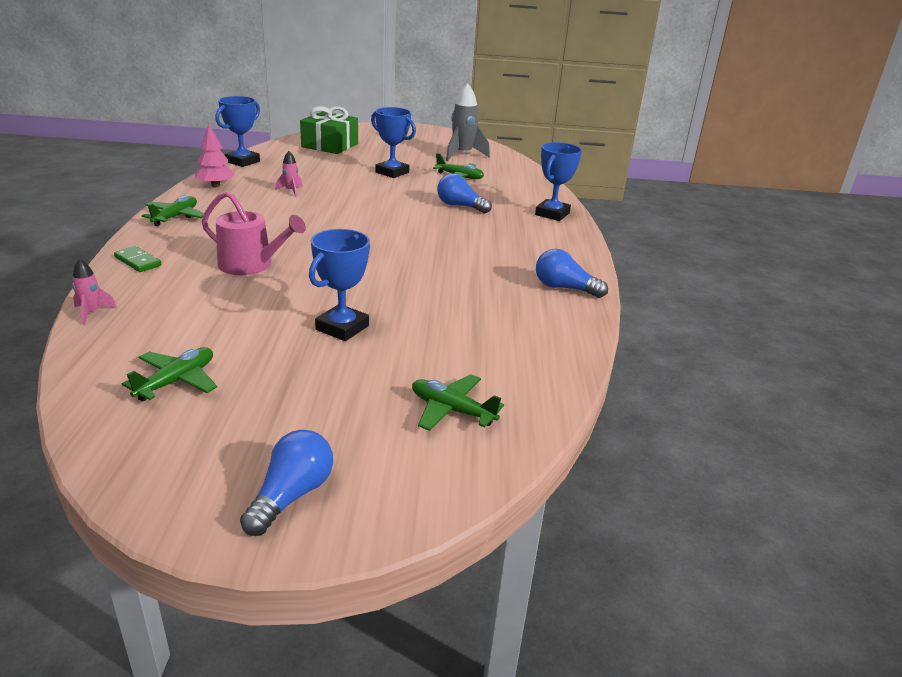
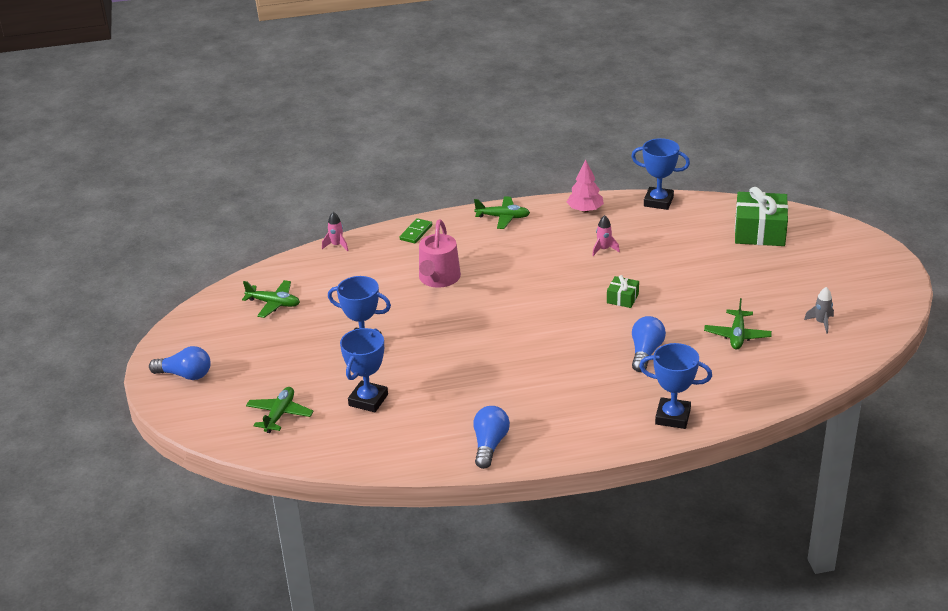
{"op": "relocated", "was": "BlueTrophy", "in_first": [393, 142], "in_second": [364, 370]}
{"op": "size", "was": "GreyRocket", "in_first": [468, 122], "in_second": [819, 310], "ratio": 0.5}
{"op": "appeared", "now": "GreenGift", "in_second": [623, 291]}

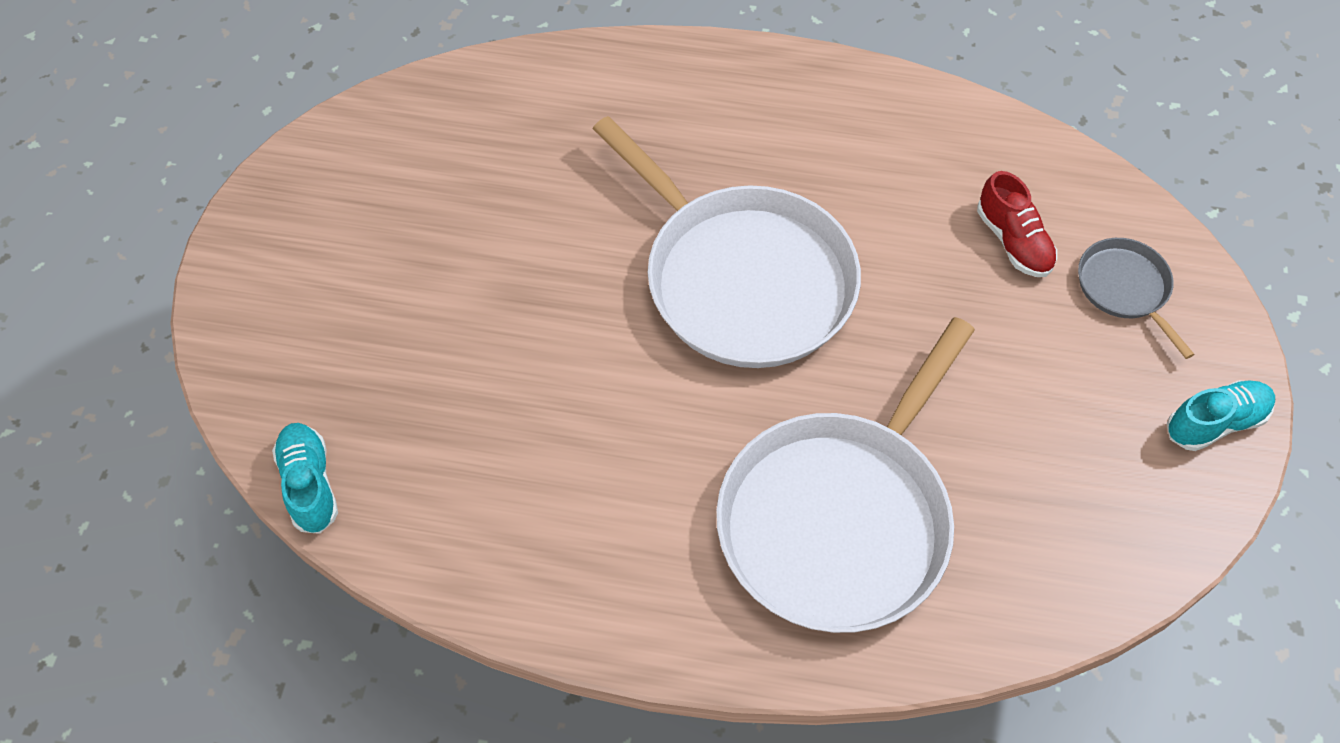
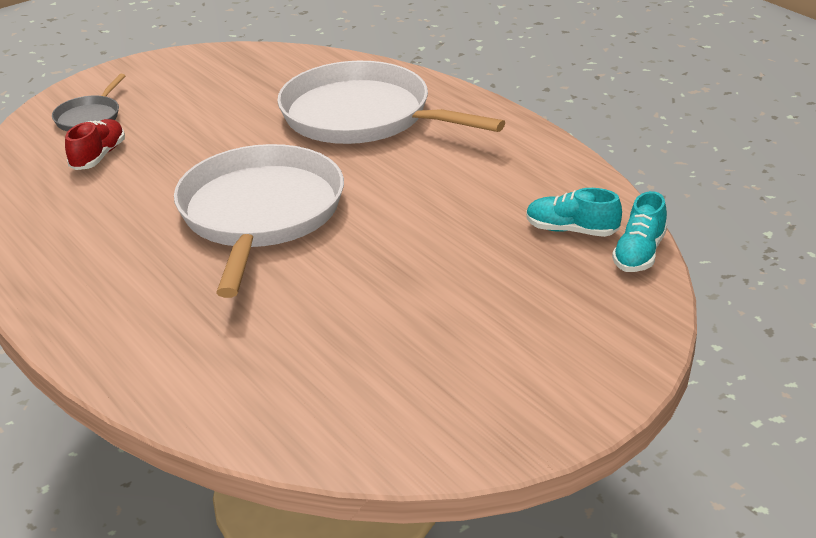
{"op": "spun", "was": "WhitePan", "in_first": [845, 475], "in_second": [391, 102], "clockwise": -135}
{"op": "relocated", "was": "TurquoiseShoe", "in_first": [1221, 415], "in_second": [574, 212]}

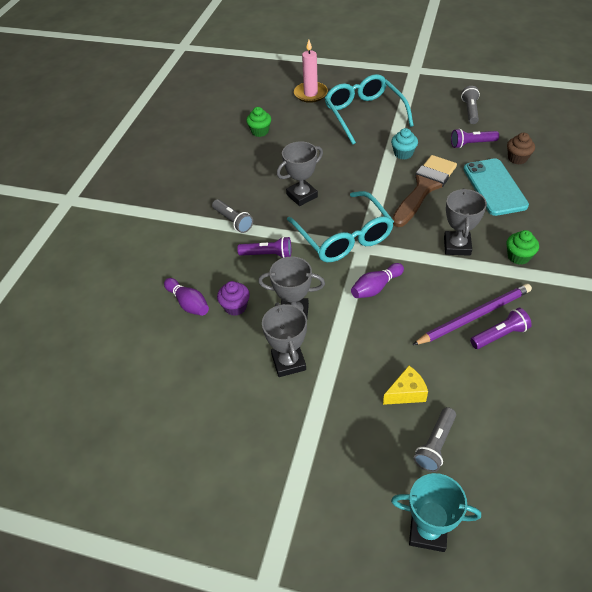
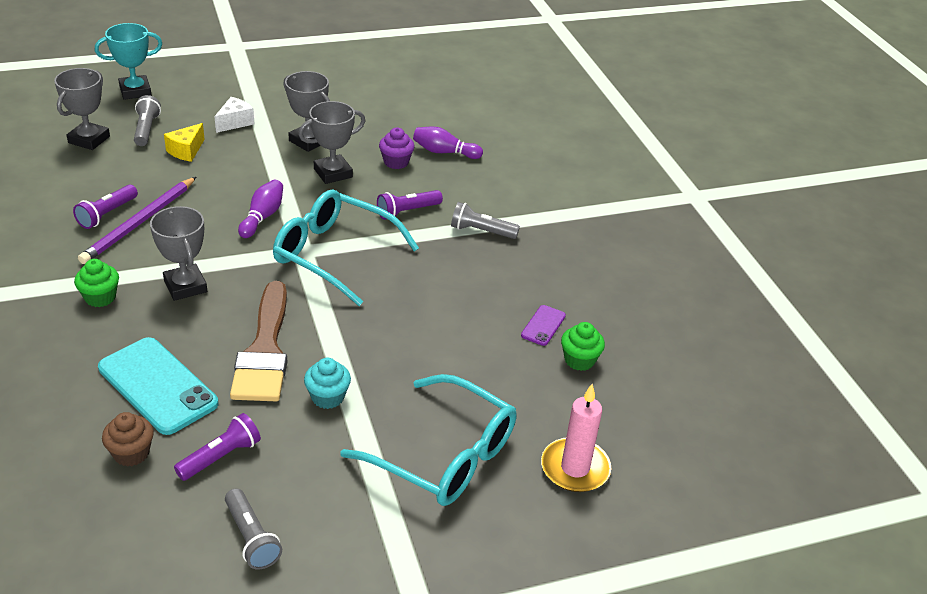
{"op": "relocated", "was": "GreyTrophy", "in_first": [300, 173], "in_second": [82, 109]}
{"op": "appeared", "now": "WhiteCheese", "in_second": [234, 115]}
{"op": "appeared", "now": "PurplePhone", "in_second": [543, 325]}

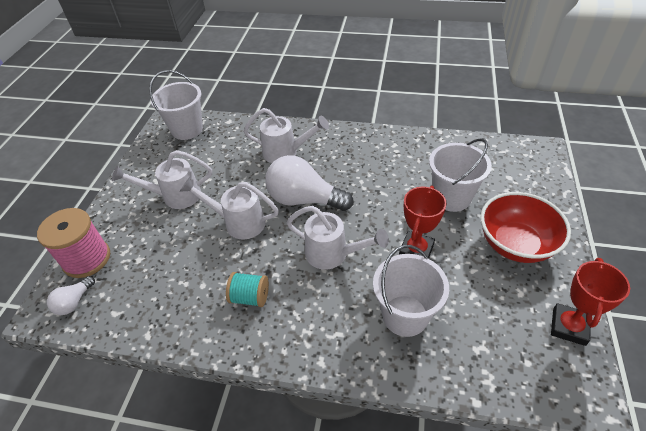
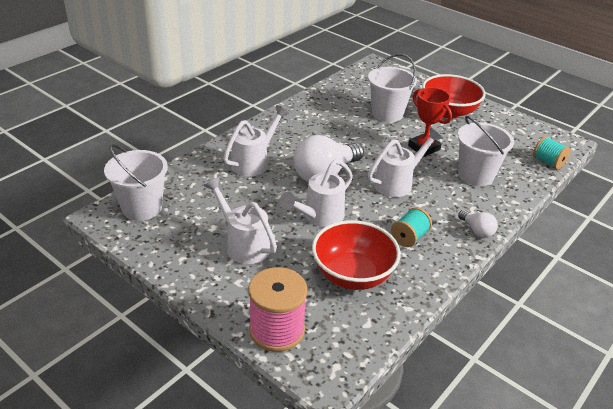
{"op": "relocated", "was": "WhiteLightBulb", "in_first": [71, 295], "in_second": [478, 224]}
{"op": "spun", "was": "WhiteWateringCan", "in_first": [162, 179], "in_second": [240, 220], "clockwise": 120}
{"op": "missing", "was": "RedTrophy", "in_first": [590, 302]}
{"op": "appeared", "now": "RedBowl", "in_second": [356, 255]}
{"op": "appeared", "now": "TurquoiseSpool", "in_second": [552, 153]}

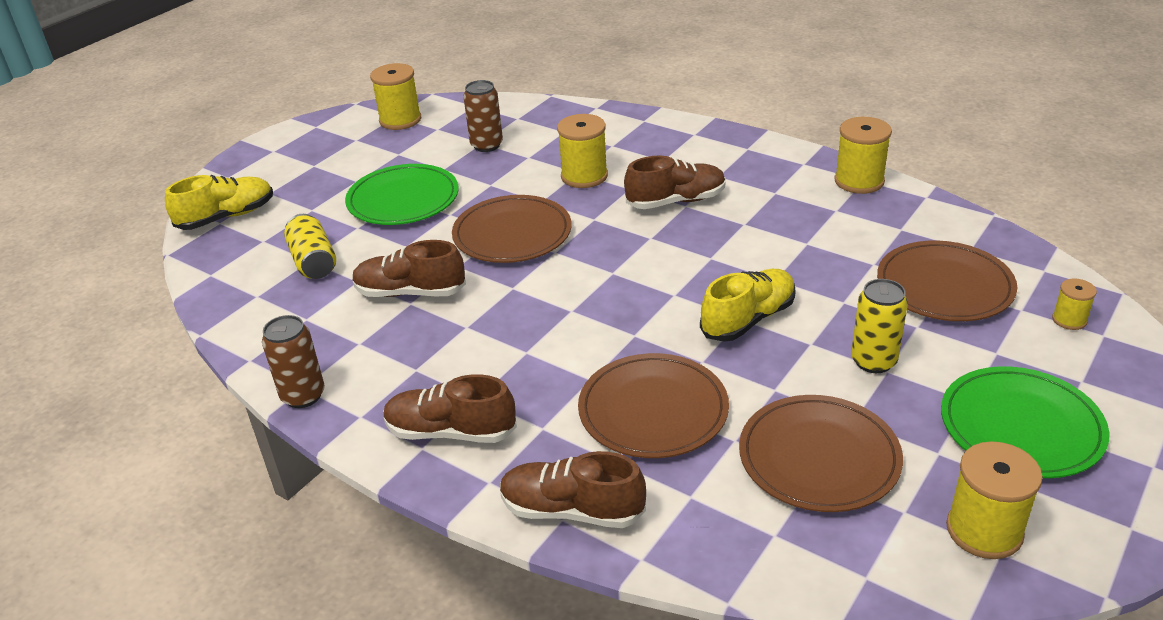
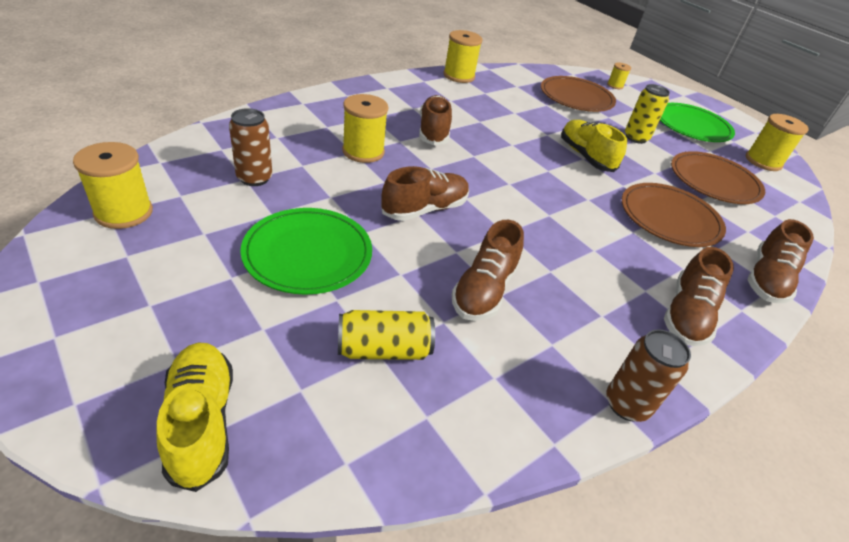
{"op": "exchanged", "was": "BrownPlate", "now": "BrownShoe", "in_first": [511, 229], "in_second": [425, 193]}

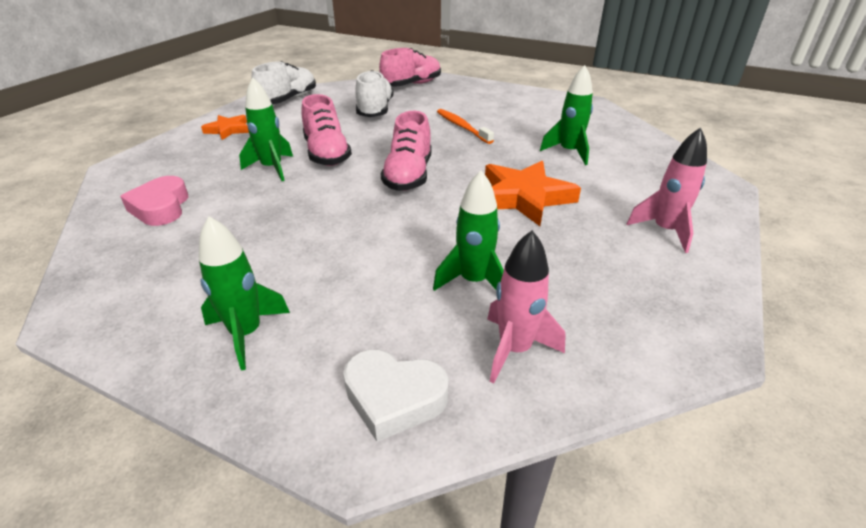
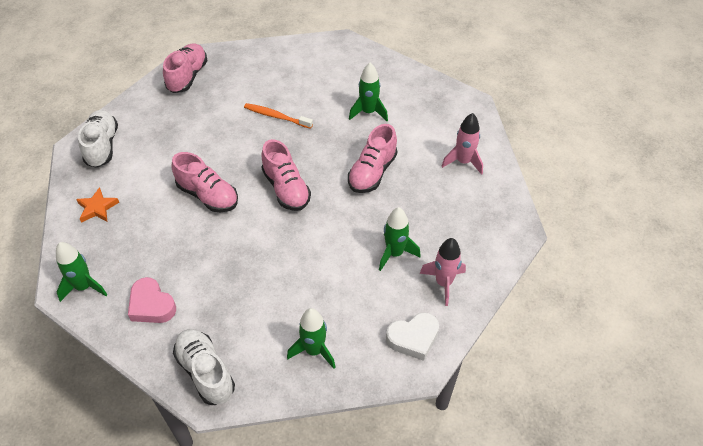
{"op": "relocated", "was": "GreenRocket", "in_first": [266, 129], "in_second": [82, 272]}
{"op": "relocated", "was": "WhiteShoe", "in_first": [374, 93], "in_second": [204, 367]}
{"op": "exchanged", "was": "OrangeStar", "now": "PinkShoe", "in_first": [533, 193], "in_second": [372, 158]}

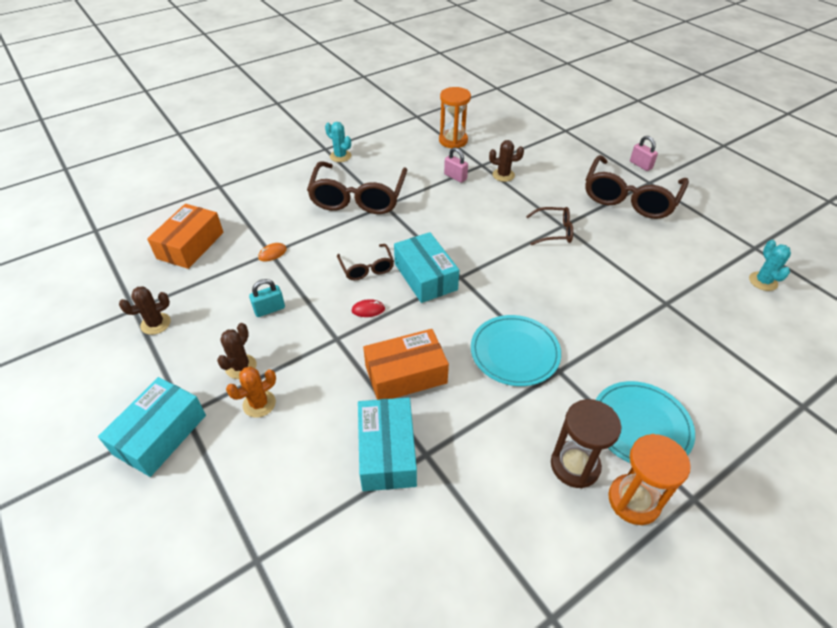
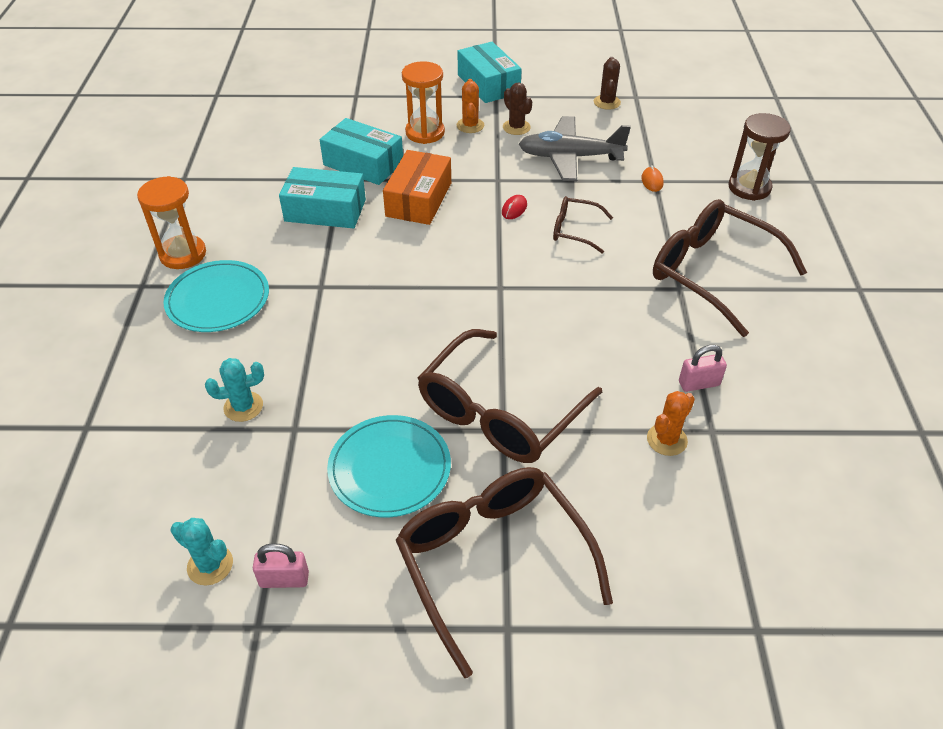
{"op": "missing", "was": "OrangeBox", "in_first": [185, 236]}
{"op": "exchanged", "was": "TurquoisePadlock", "now": "GreyPlane", "in_first": [267, 298], "in_second": [575, 148]}
{"op": "relocated", "was": "TurquoiseCactus", "in_first": [338, 142], "in_second": [234, 390]}
{"op": "relocated", "was": "TurquoiseBox", "in_first": [426, 267], "in_second": [322, 198]}
{"op": "relocated", "was": "OrangeHourglass", "in_first": [455, 117], "in_second": [423, 102]}
{"op": "relocated", "was": "TurquoisePlate", "in_first": [516, 350], "in_second": [389, 466]}
{"op": "colour", "was": "BrownCactus", "now": "OrangeCactus", "in_first": [506, 161], "in_second": [671, 423]}
{"op": "size", "was": "BrownGlasses", "in_first": [549, 226], "in_second": [510, 396], "ratio": 2.0}
{"op": "relocated", "was": "BrownHourglass", "in_first": [586, 443], "in_second": [759, 157]}
{"op": "relocated", "was": "PinkPadlock", "in_first": [644, 153], "in_second": [281, 565]}

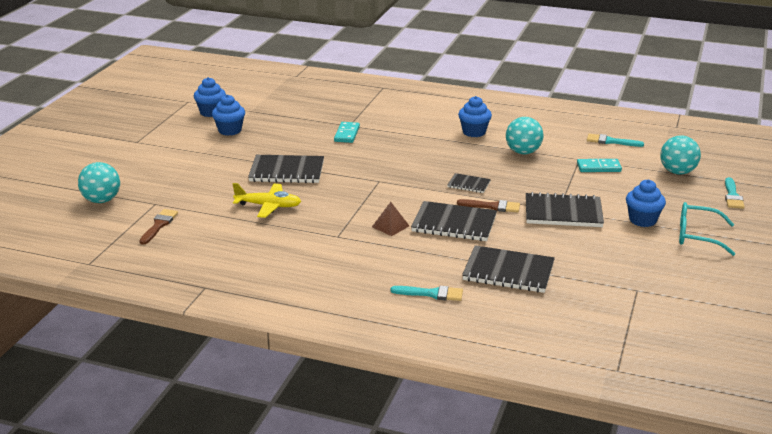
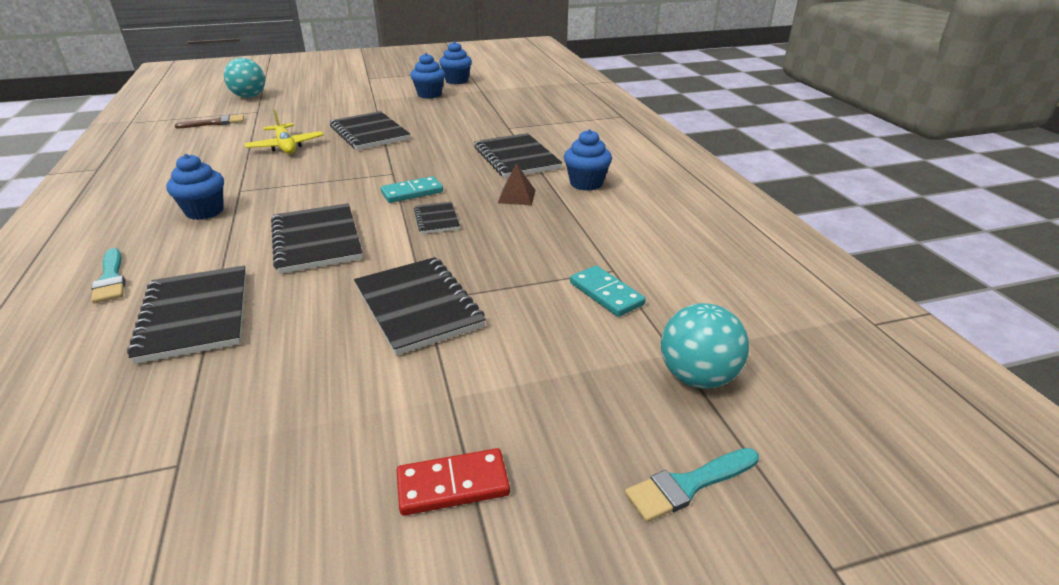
{"op": "relocated", "was": "TurquoiseDomino", "in_first": [347, 132], "in_second": [412, 189]}
{"op": "relocated", "was": "BrownPyramid", "in_first": [390, 219], "in_second": [517, 184]}
{"op": "missing", "was": "BrownBrush", "in_first": [488, 206]}
{"op": "missing", "was": "TurquoiseBall", "in_first": [525, 135]}
{"op": "missing", "was": "TurquoiseBrush", "in_first": [615, 140]}
{"op": "relocated", "was": "BlueCupcake", "in_first": [646, 203], "in_second": [195, 187]}
{"op": "exchanged", "was": "TurquoiseGlasses", "now": "RedDomino", "in_first": [707, 229], "in_second": [453, 482]}
{"op": "appeared", "now": "BlackNotebook", "in_second": [518, 155]}

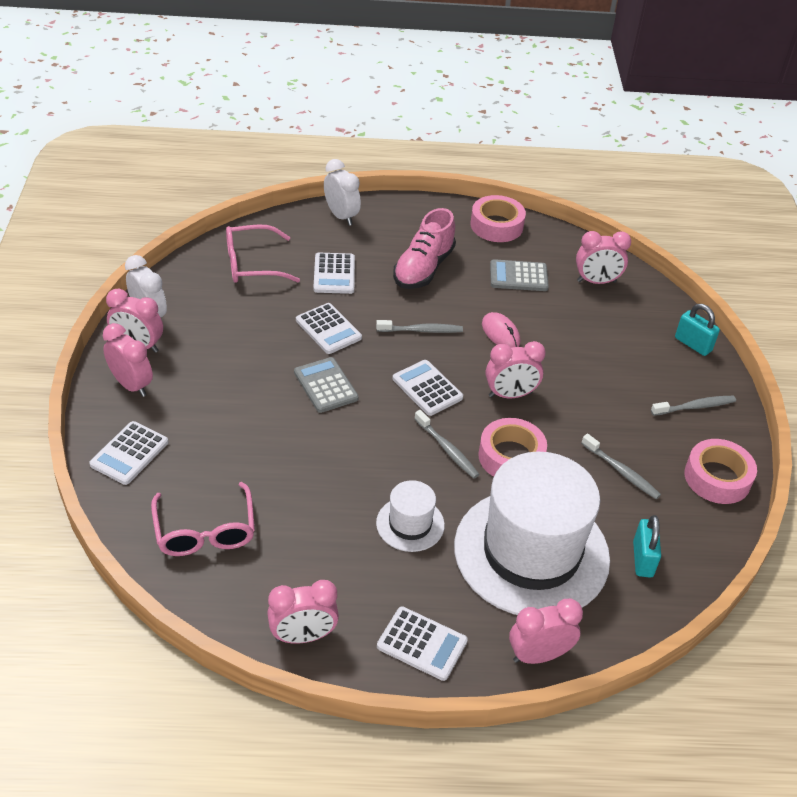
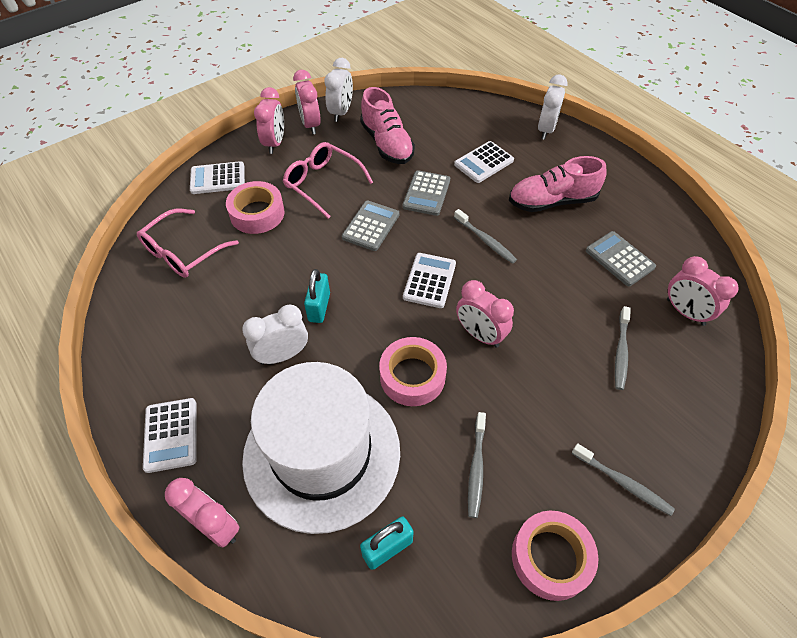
{"op": "relocated", "was": "PinkGlasses", "in_first": [263, 253], "in_second": [328, 180]}
{"op": "missing", "was": "PinkClock", "in_first": [303, 612]}
{"op": "colour", "was": "WhiteCalculator", "now": "GreyCalculator", "in_first": [329, 328], "in_second": [426, 193]}
{"op": "exchanged", "was": "WhiteHat", "now": "WhiteClock", "in_first": [410, 516], "in_second": [275, 335]}
{"op": "relocated", "was": "GreyToothbrush", "in_first": [447, 444], "in_second": [623, 348]}
{"op": "relocated", "was": "PinkTape", "in_first": [498, 218], "in_second": [255, 207]}
{"op": "missing", "was": "PinkMouse", "in_first": [501, 330]}
{"op": "relocated", "was": "TurquoisePadlock", "in_first": [697, 330], "in_second": [317, 296]}
{"op": "appeared", "now": "PinkShoe", "in_second": [387, 125]}

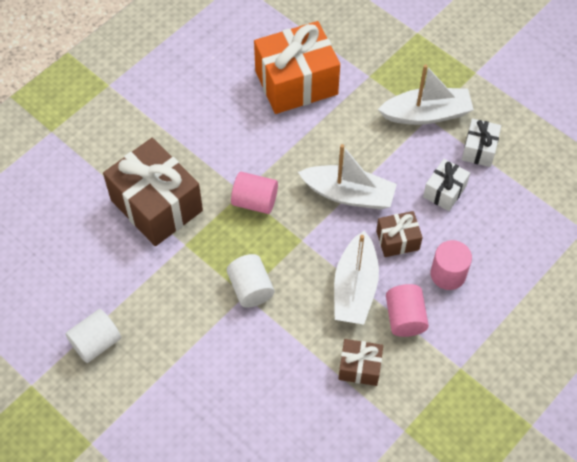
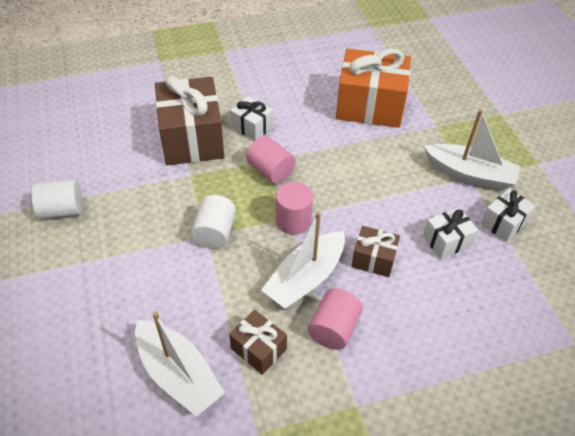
{"op": "relocated", "was": "WhiteBoat", "in_first": [347, 177], "in_second": [180, 364]}
{"op": "relocated", "was": "PinkCylinder", "in_first": [451, 265], "in_second": [294, 208]}
{"op": "appeared", "now": "WhiteGift", "in_second": [251, 118]}

